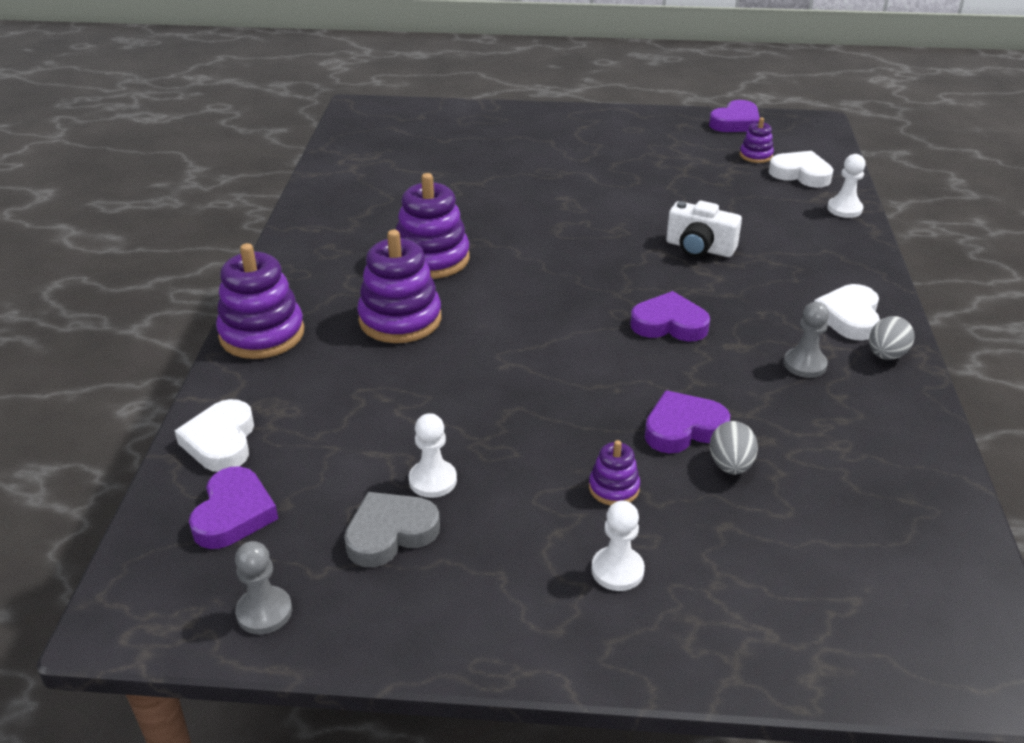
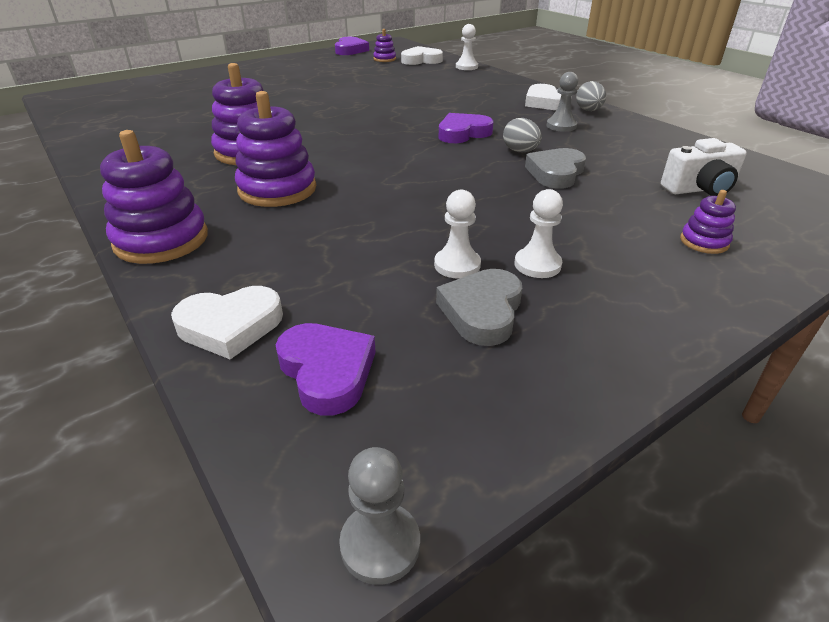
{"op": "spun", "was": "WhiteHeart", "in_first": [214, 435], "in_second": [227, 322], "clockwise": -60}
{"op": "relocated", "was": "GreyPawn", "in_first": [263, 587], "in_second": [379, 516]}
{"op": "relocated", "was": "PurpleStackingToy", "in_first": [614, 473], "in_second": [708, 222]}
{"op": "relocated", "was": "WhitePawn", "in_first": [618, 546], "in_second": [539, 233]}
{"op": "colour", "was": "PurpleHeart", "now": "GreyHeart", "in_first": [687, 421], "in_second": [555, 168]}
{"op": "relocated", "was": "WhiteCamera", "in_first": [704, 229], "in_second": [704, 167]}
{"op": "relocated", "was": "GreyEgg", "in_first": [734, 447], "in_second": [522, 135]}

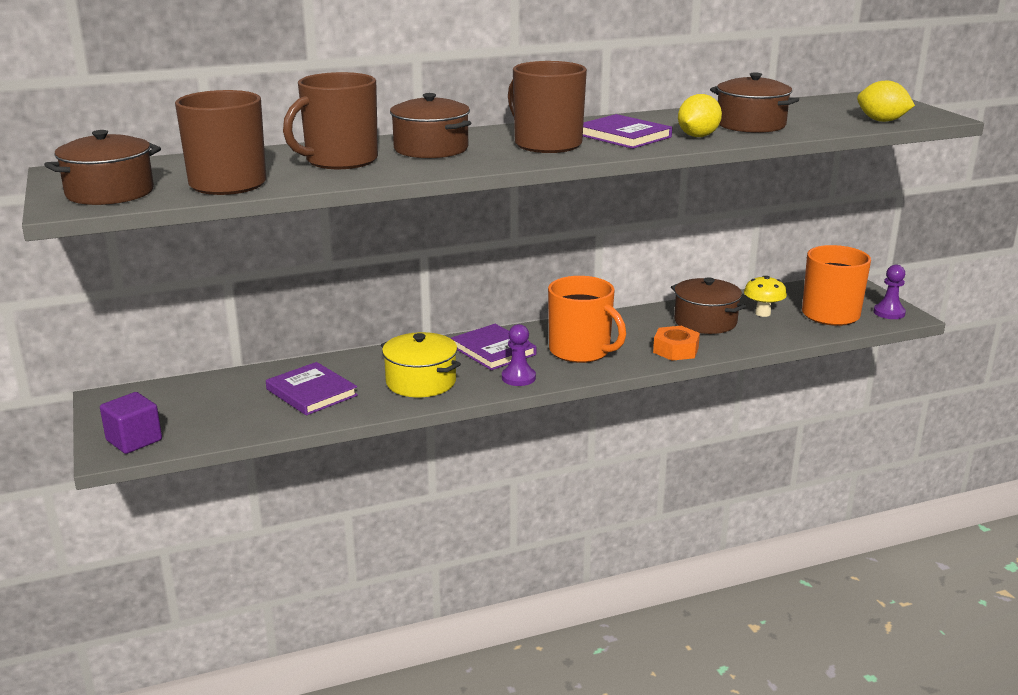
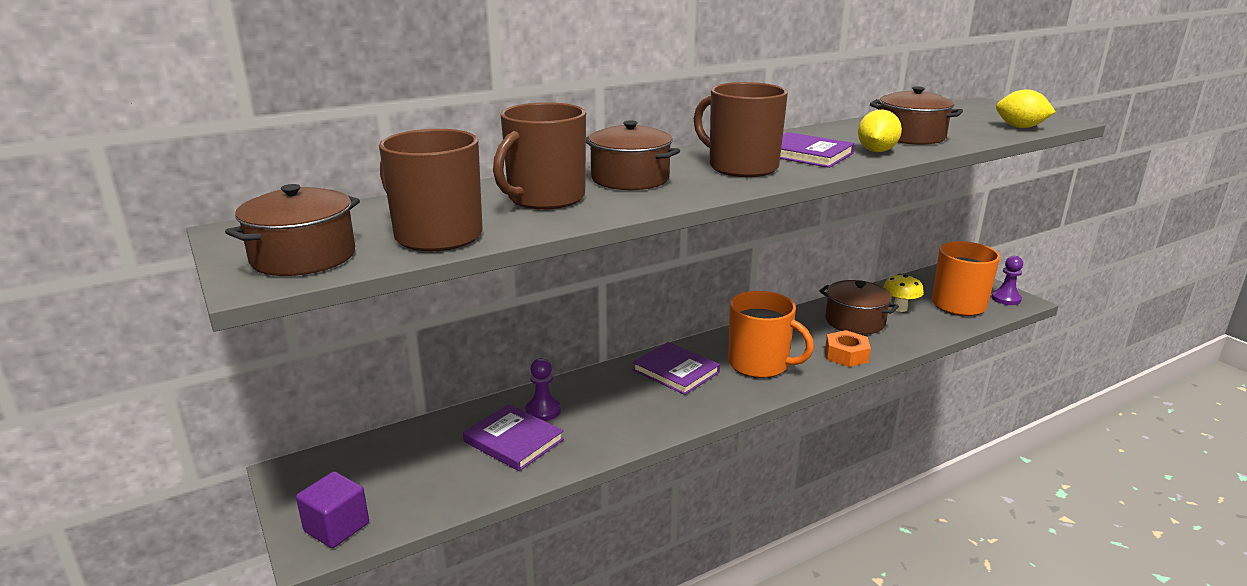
{"op": "missing", "was": "YellowPot", "in_first": [421, 364]}
{"op": "relocated", "was": "PurplePawn", "in_first": [519, 355], "in_second": [543, 389]}

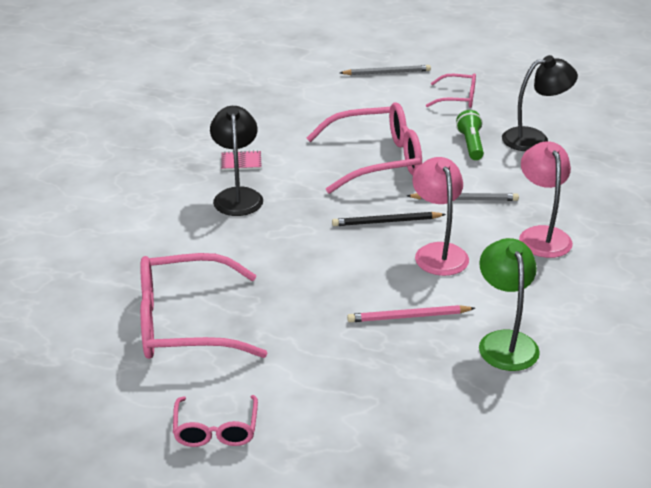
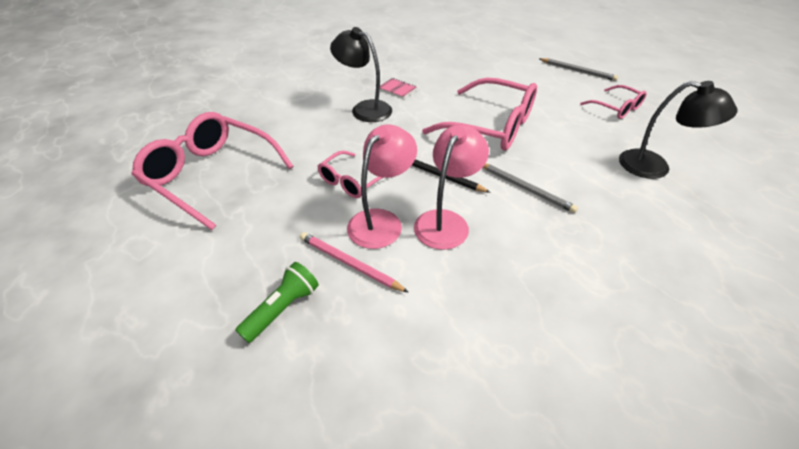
{"op": "relocated", "was": "PinkGlasses", "in_first": [215, 421], "in_second": [351, 174]}
{"op": "spun", "was": "BlackLamp", "in_first": [236, 161], "in_second": [361, 74], "clockwise": -90}
{"op": "relocated", "was": "GreenFlashlight", "in_first": [470, 135], "in_second": [277, 302]}
{"op": "missing", "was": "GreenLamp", "in_first": [509, 304]}
{"op": "relocated", "was": "PinkLamp", "in_first": [546, 199], "in_second": [382, 187]}

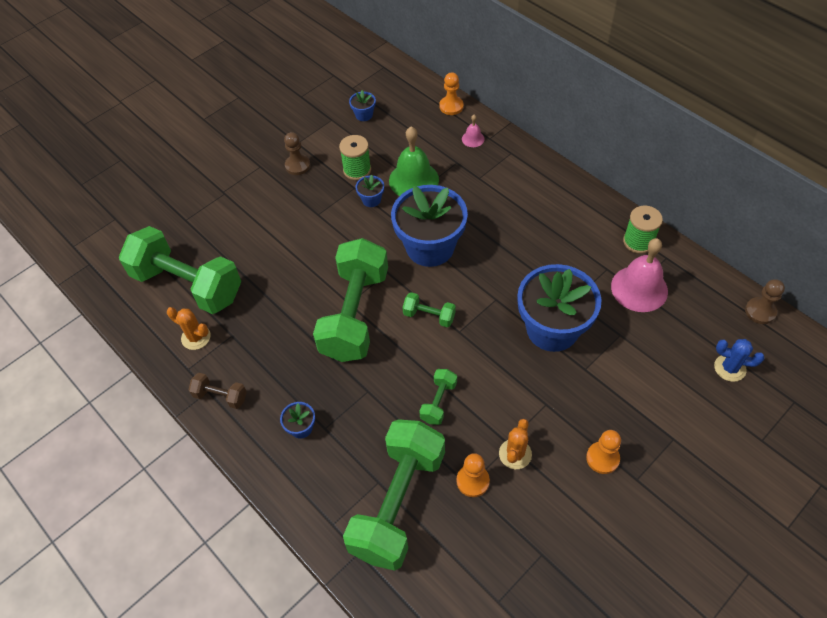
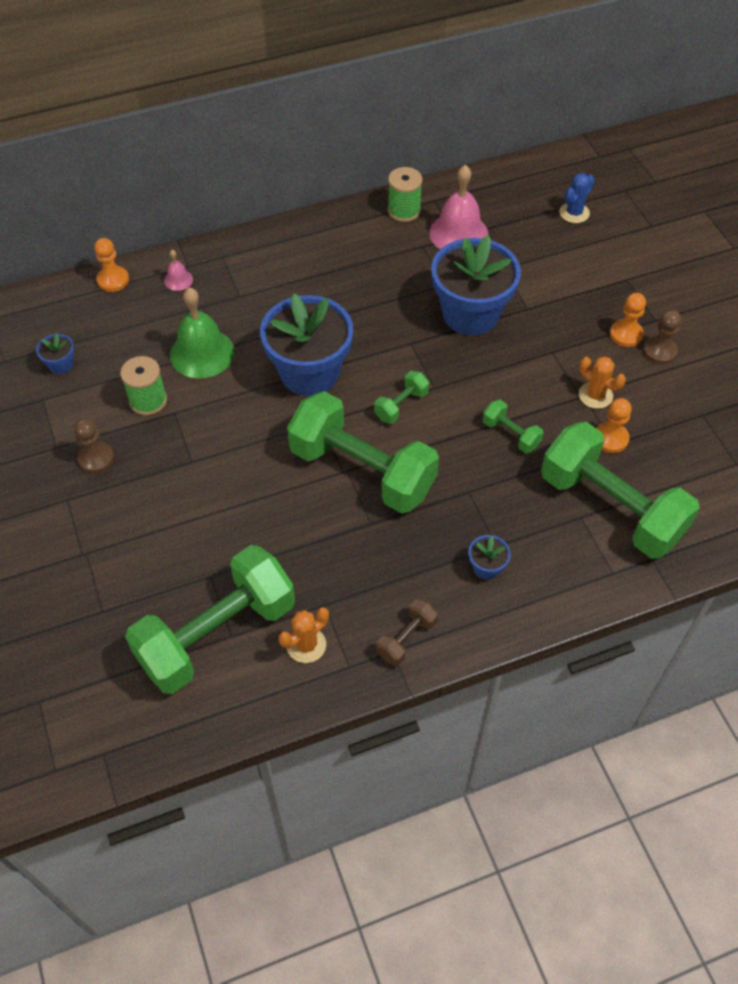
{"op": "missing", "was": "BlueFlowerPot", "in_first": [370, 191]}
{"op": "relocated", "was": "BrownPawn", "in_first": [765, 301], "in_second": [662, 337]}

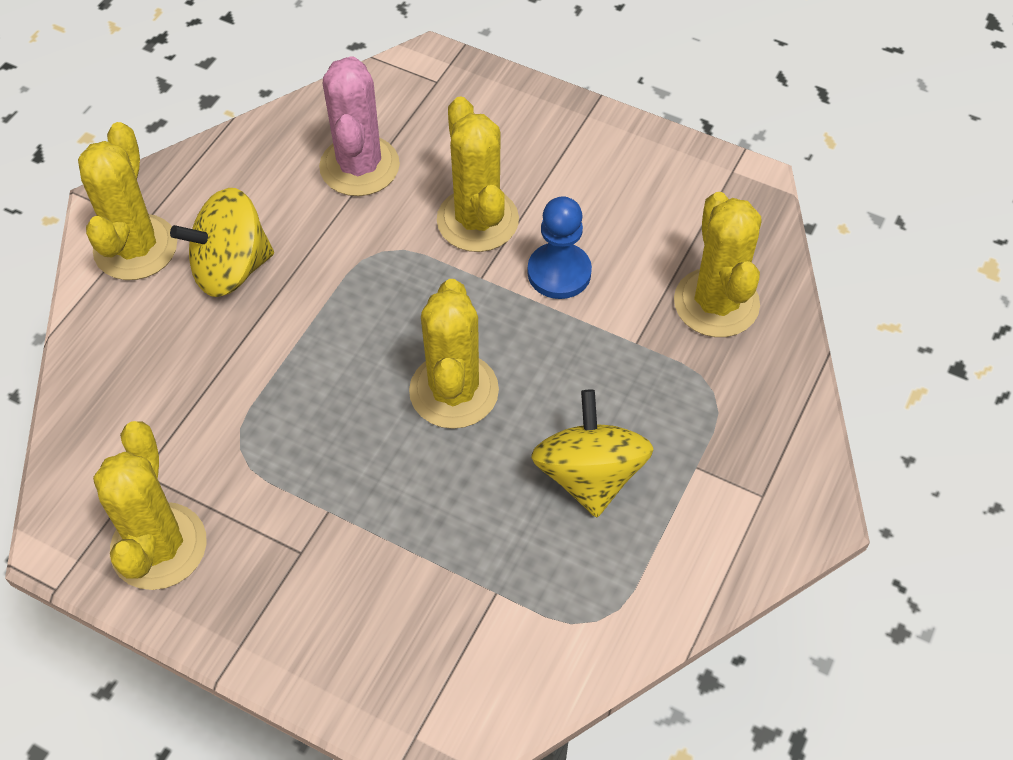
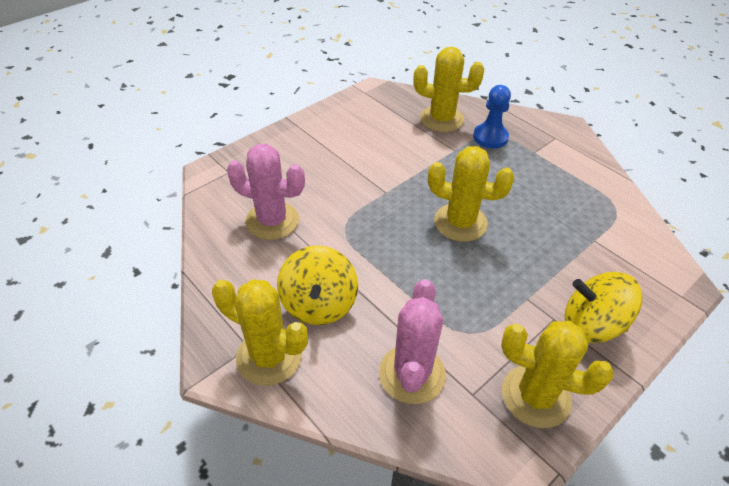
{"op": "missing", "was": "YellowCactus", "in_first": [478, 174]}
{"op": "relocated", "was": "BluePawn", "in_first": [559, 247], "in_second": [492, 116]}
{"op": "relocated", "was": "YellowSpinningTop", "in_first": [592, 454], "in_second": [603, 307]}
{"op": "appeared", "now": "PinkCactus", "in_second": [412, 341]}

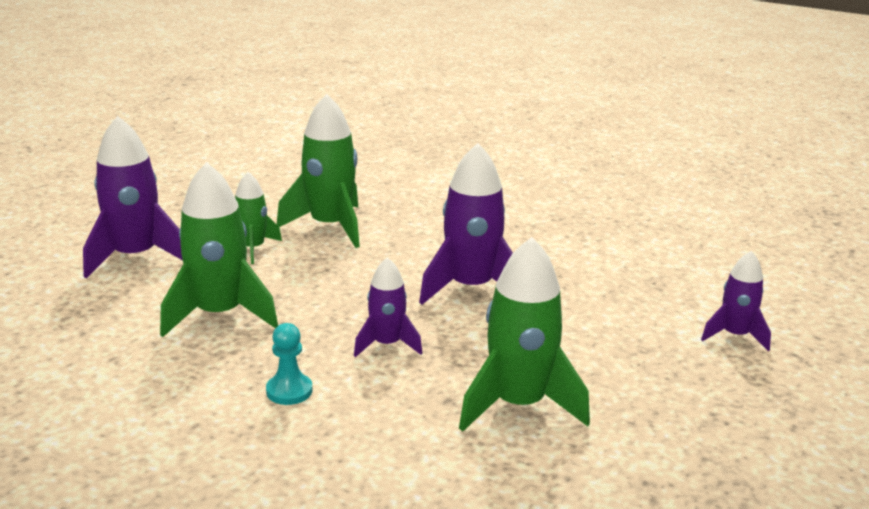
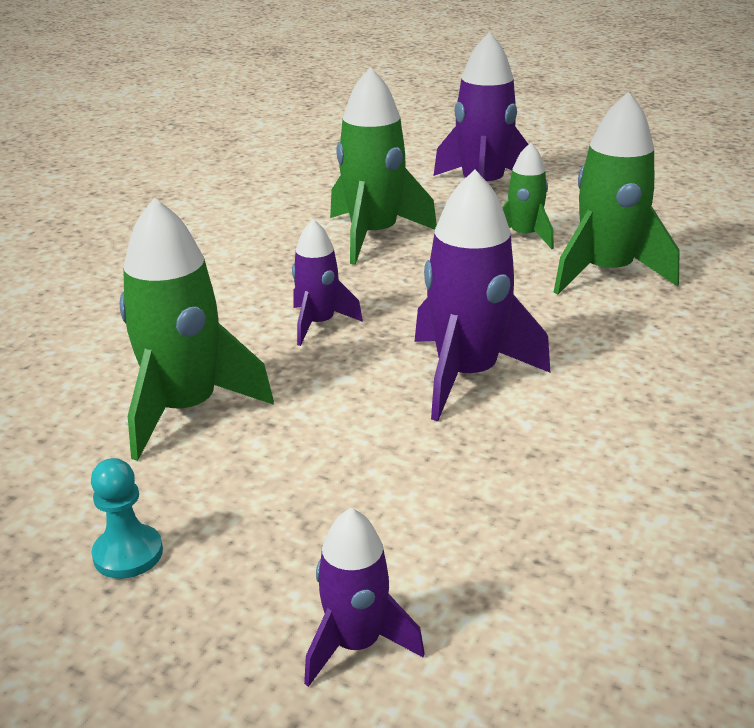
{"op": "relocated", "was": "TurquoisePawn", "in_first": [289, 364], "in_second": [127, 518]}

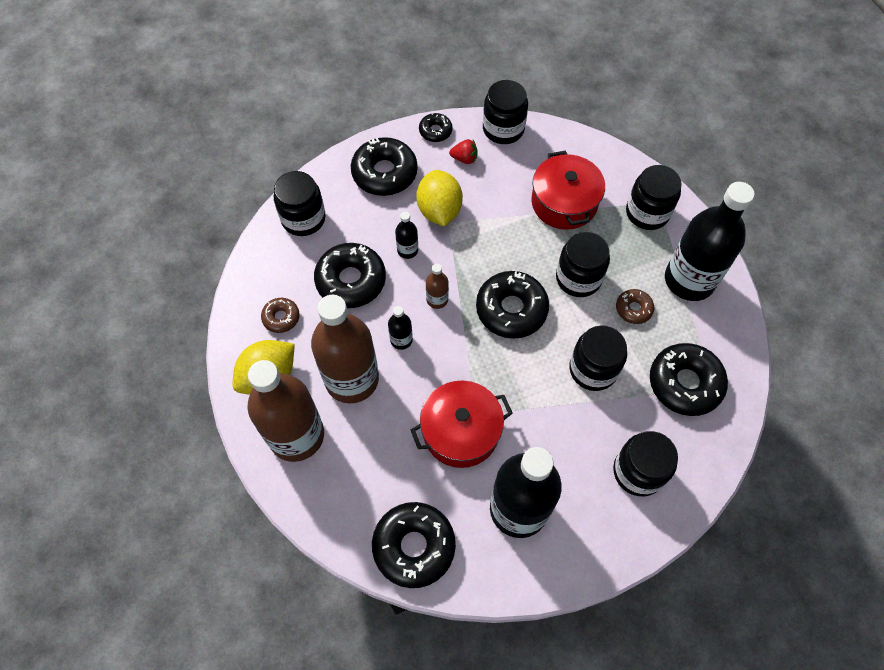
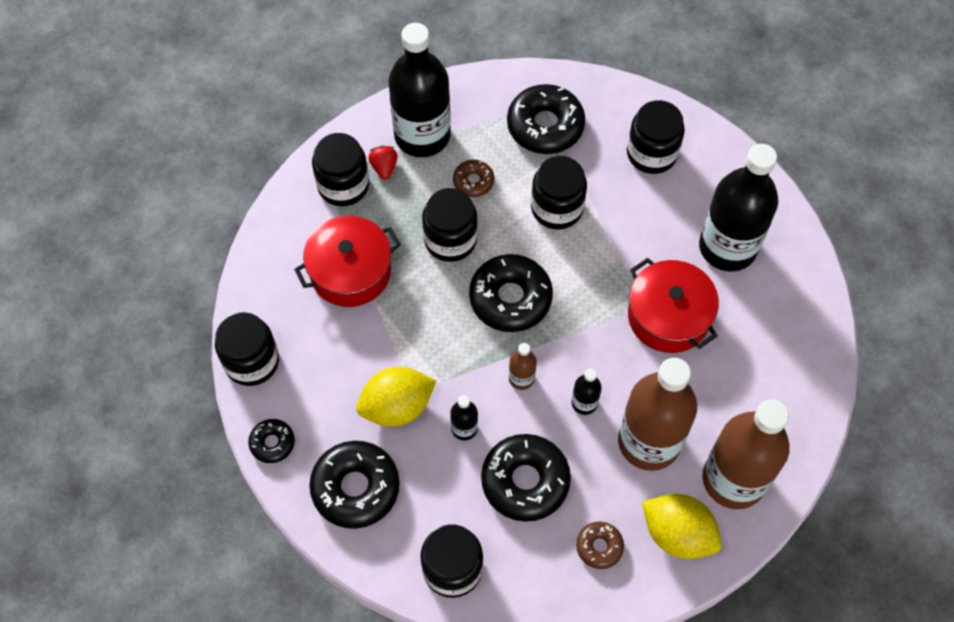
{"op": "missing", "was": "BlackDonut", "in_first": [414, 545]}
{"op": "relocated", "was": "RedStrawberry", "in_first": [463, 151], "in_second": [383, 163]}

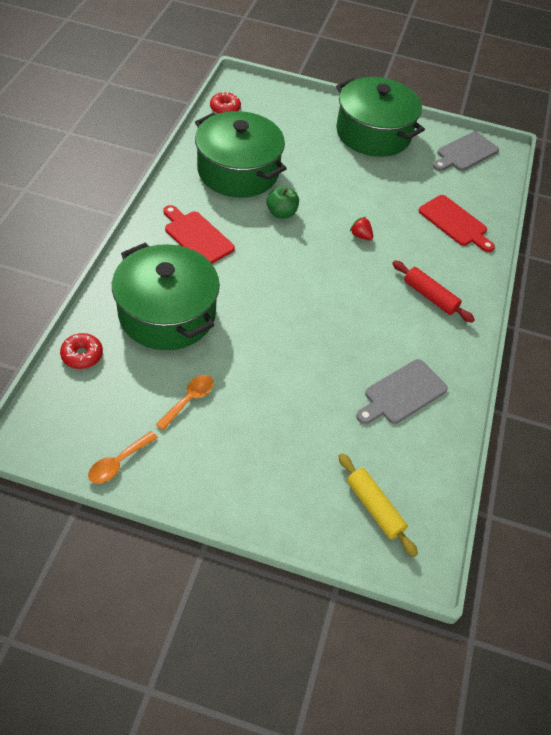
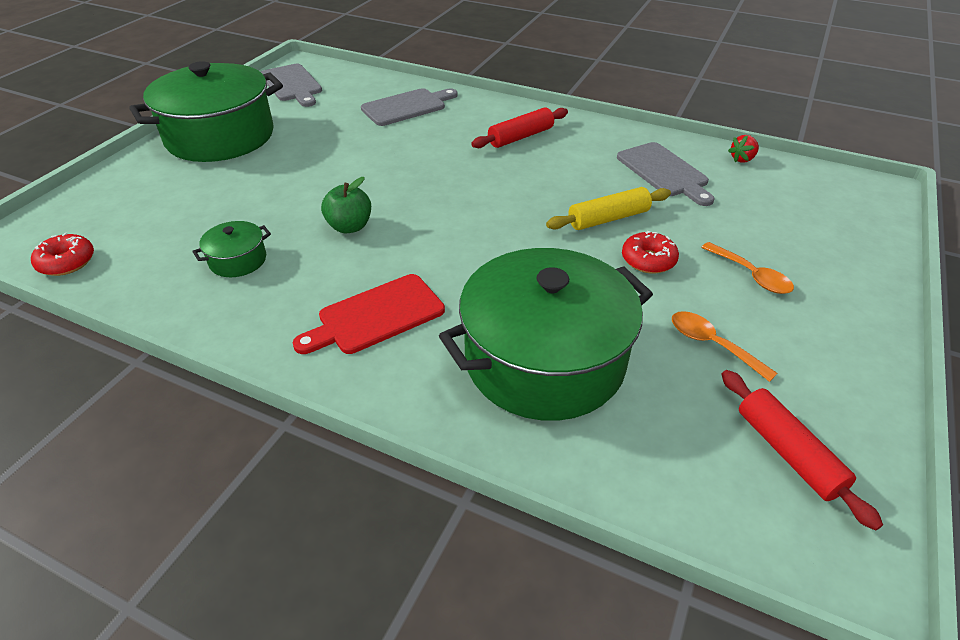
{"op": "relocated", "was": "RedDonut", "in_first": [81, 351], "in_second": [650, 252]}
{"op": "relocated", "was": "OrangeSpoon", "in_first": [123, 457], "in_second": [747, 268]}
{"op": "size", "was": "GreenPot", "in_first": [241, 154], "in_second": [231, 249], "ratio": 0.42}
{"op": "relocated", "was": "YellowRollingPin", "in_first": [378, 505], "in_second": [608, 208]}
{"op": "relocated", "was": "RedStrawberry", "in_first": [361, 228], "in_second": [743, 149]}
{"op": "colour", "was": "RedCuttingBoard", "now": "GreyCuttingBoard", "in_first": [457, 223], "in_second": [409, 107]}
{"op": "appeared", "now": "RedRollingPin", "in_second": [802, 450]}

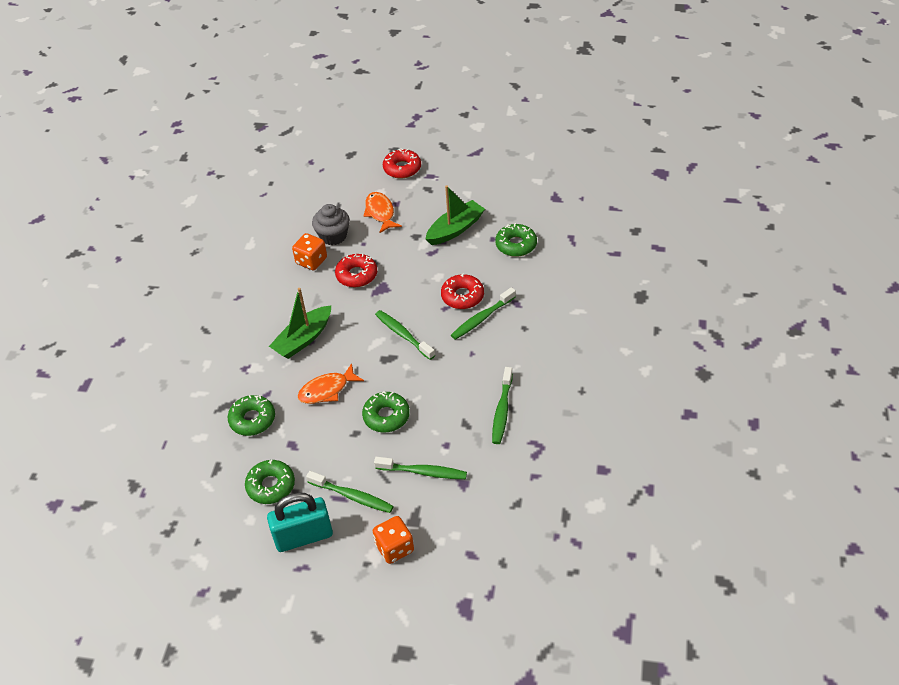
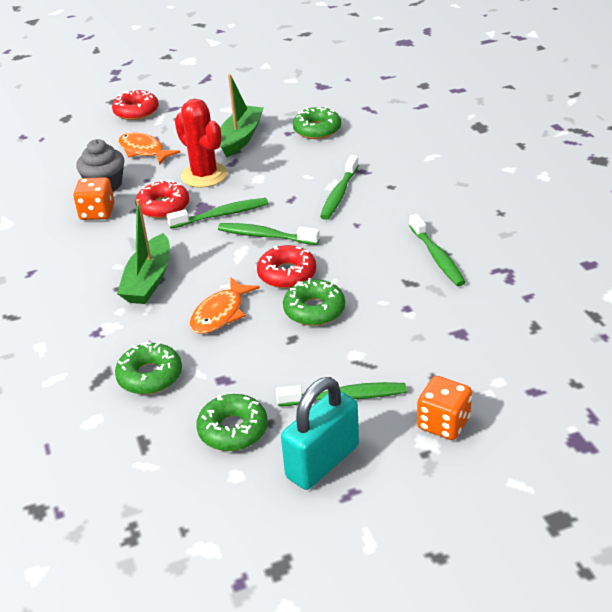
{"op": "relocated", "was": "GreenToothbrush", "in_first": [420, 468], "in_second": [217, 213]}
{"op": "relocated", "was": "RedDonut", "in_first": [462, 291], "in_second": [286, 266]}
{"op": "appeared", "now": "RedCactus", "in_second": [201, 143]}

